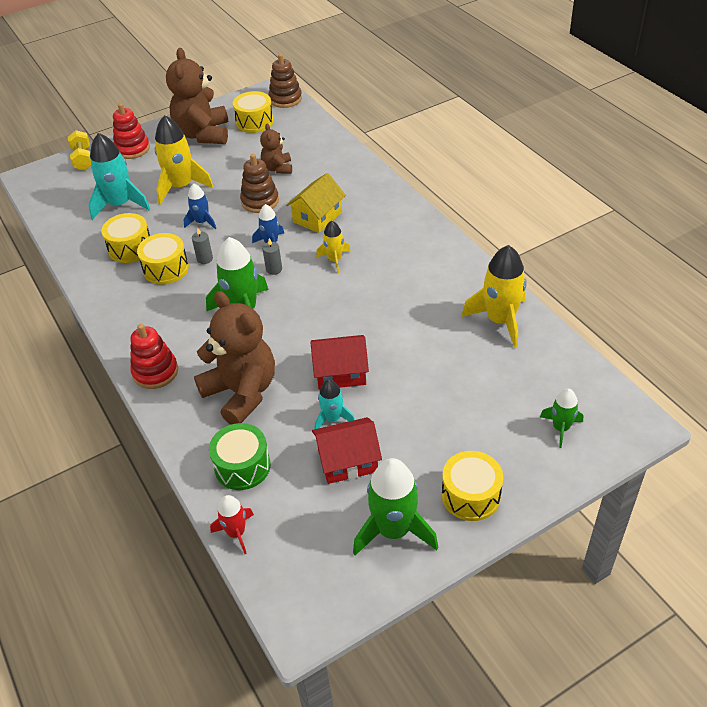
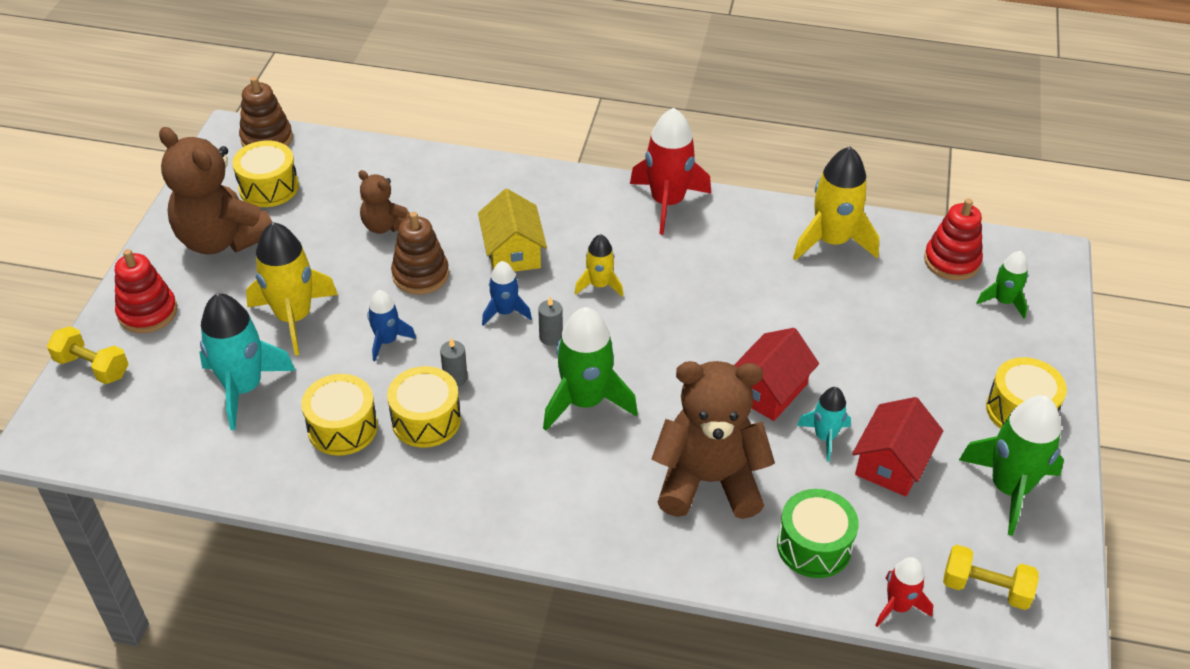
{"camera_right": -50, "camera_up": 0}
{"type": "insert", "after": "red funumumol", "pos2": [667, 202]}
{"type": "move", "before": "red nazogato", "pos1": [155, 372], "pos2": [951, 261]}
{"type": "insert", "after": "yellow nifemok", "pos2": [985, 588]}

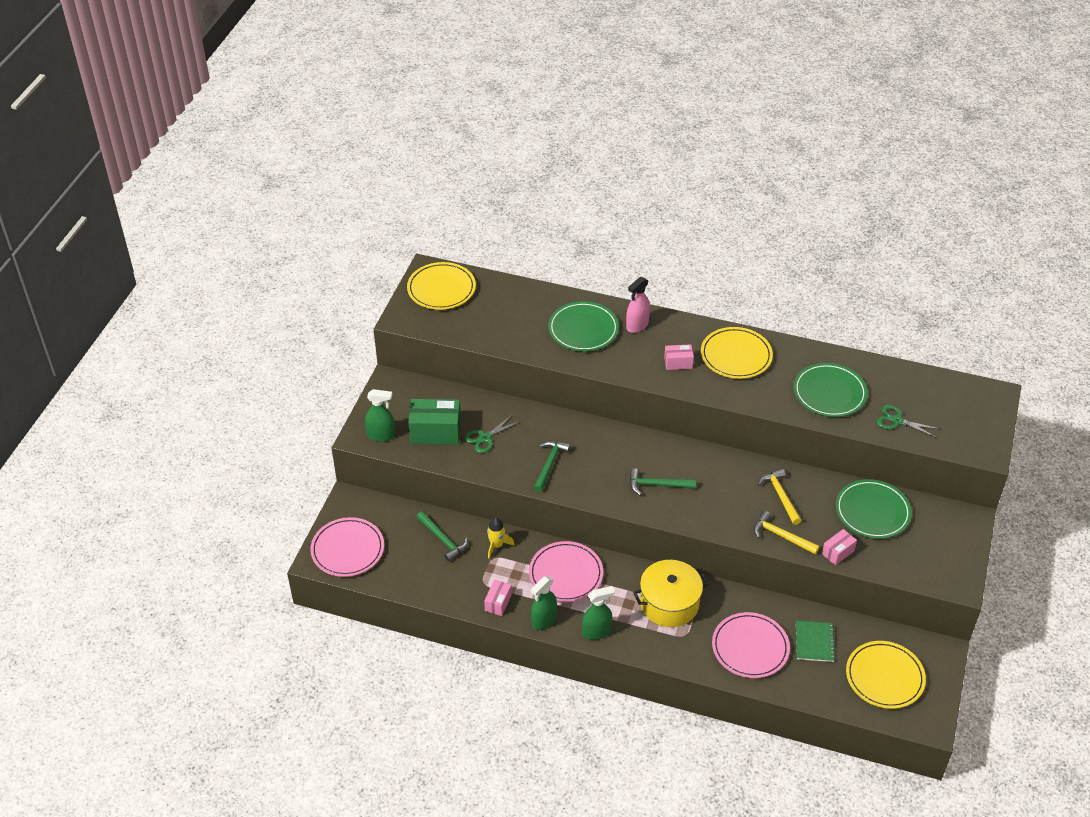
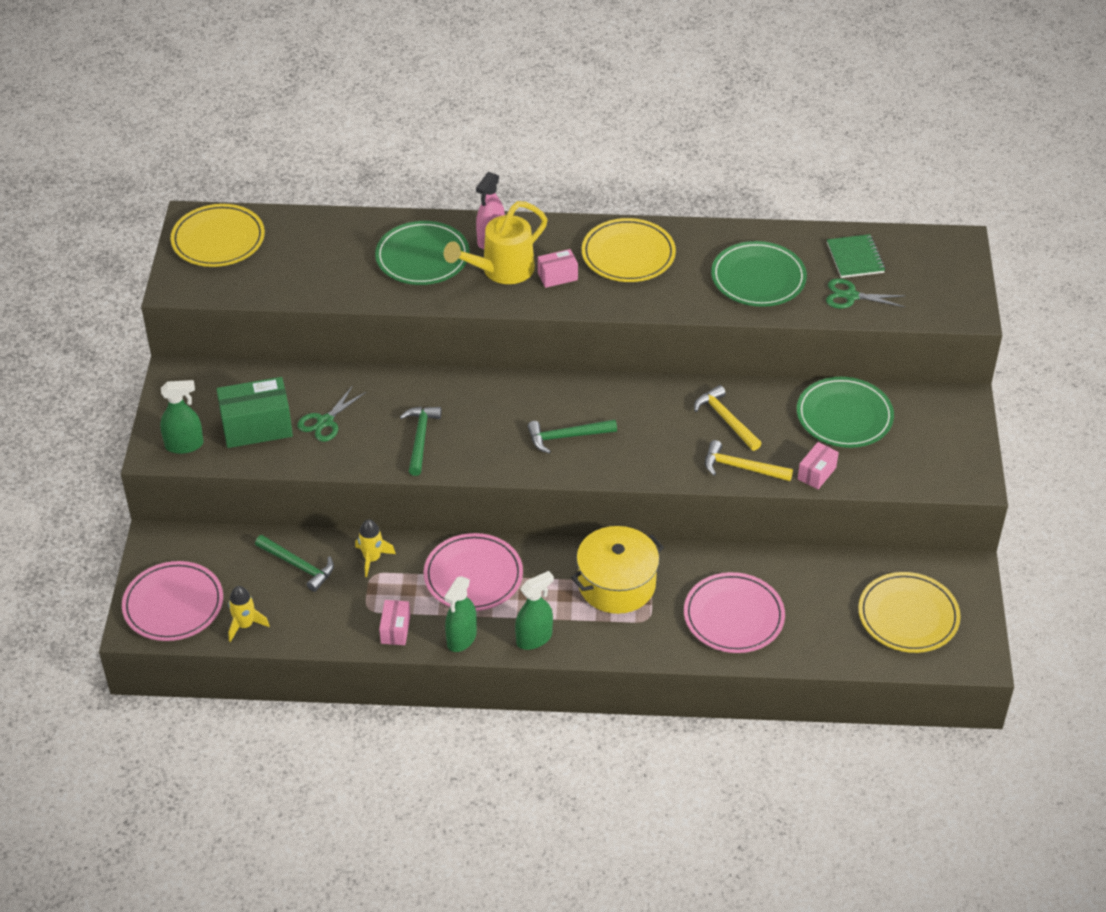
{"camera_right": -15, "camera_up": 0}
{"type": "insert", "after": "yellow funumumol", "pos2": [245, 625]}
{"type": "insert", "after": "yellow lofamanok", "pos2": [501, 270]}
{"type": "move", "before": "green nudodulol", "pos1": [814, 642], "pos2": [855, 258]}

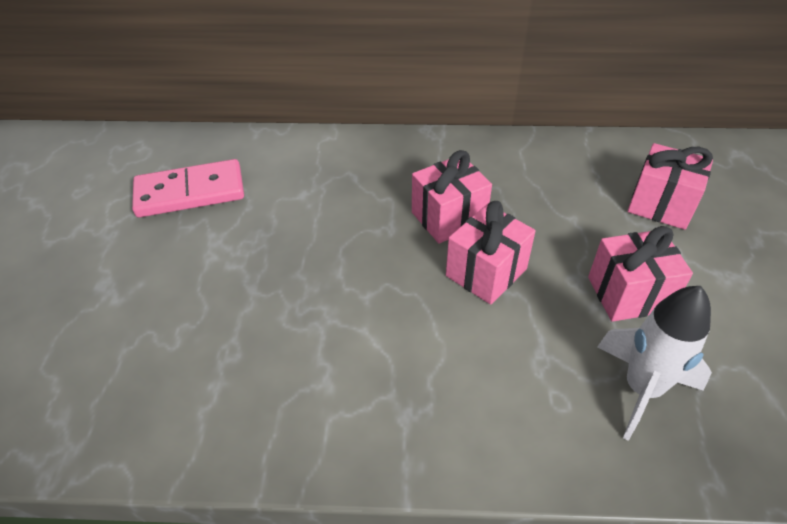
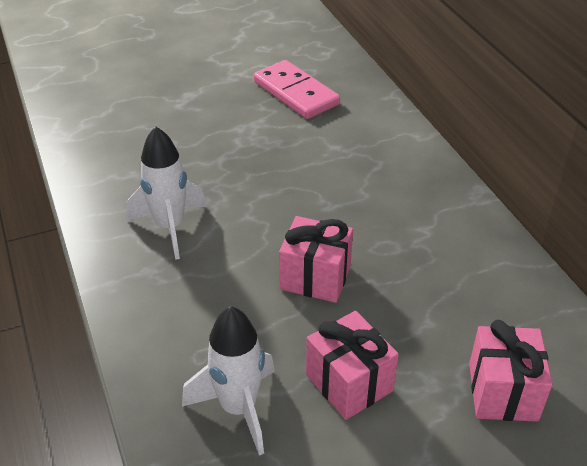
{"camera_right": 65, "camera_up": -5}
{"type": "insert", "after": "white funumumol", "pos2": [170, 227]}
{"type": "delete", "before": "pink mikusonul", "pos1": [448, 217]}

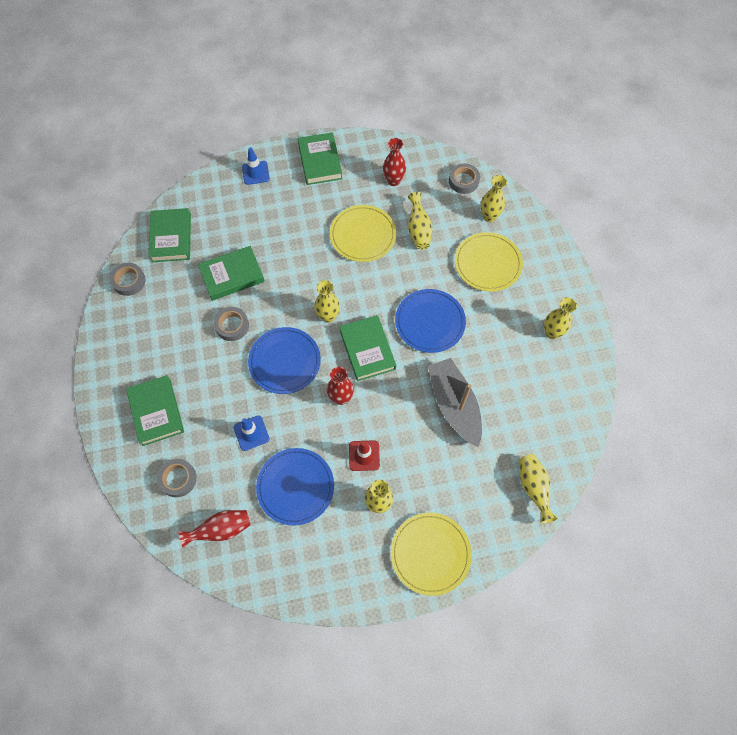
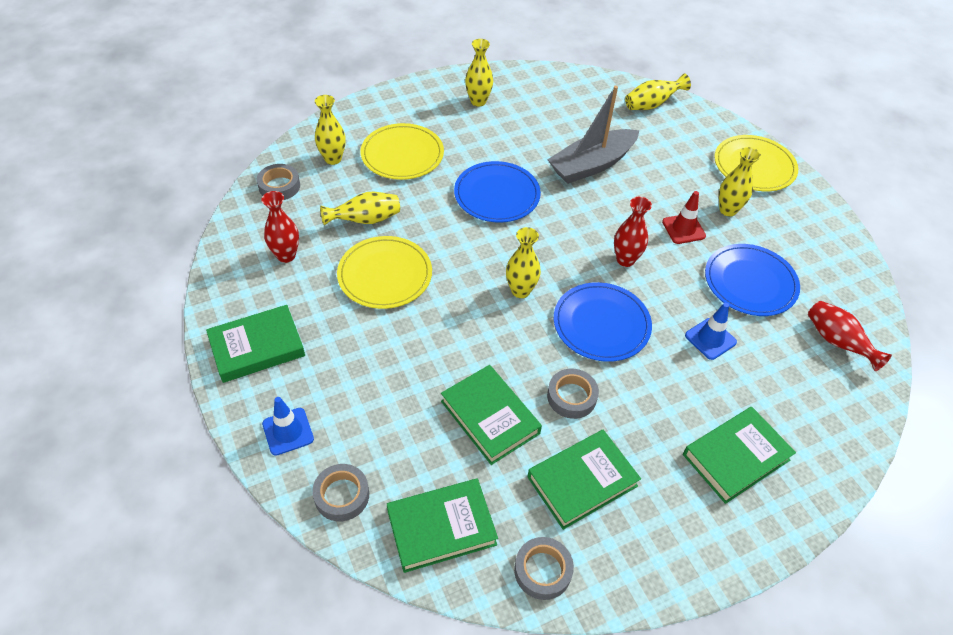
{"camera_right": -105, "camera_up": -15}
{"type": "move", "before": "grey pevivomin", "pos1": [178, 479], "pos2": [342, 495]}
{"type": "move", "before": "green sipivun", "pos1": [367, 350], "pos2": [582, 481]}

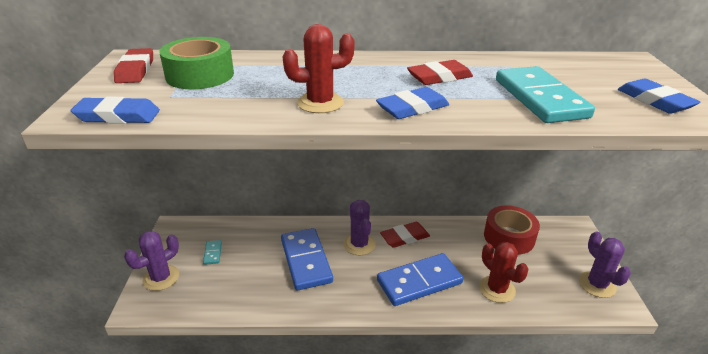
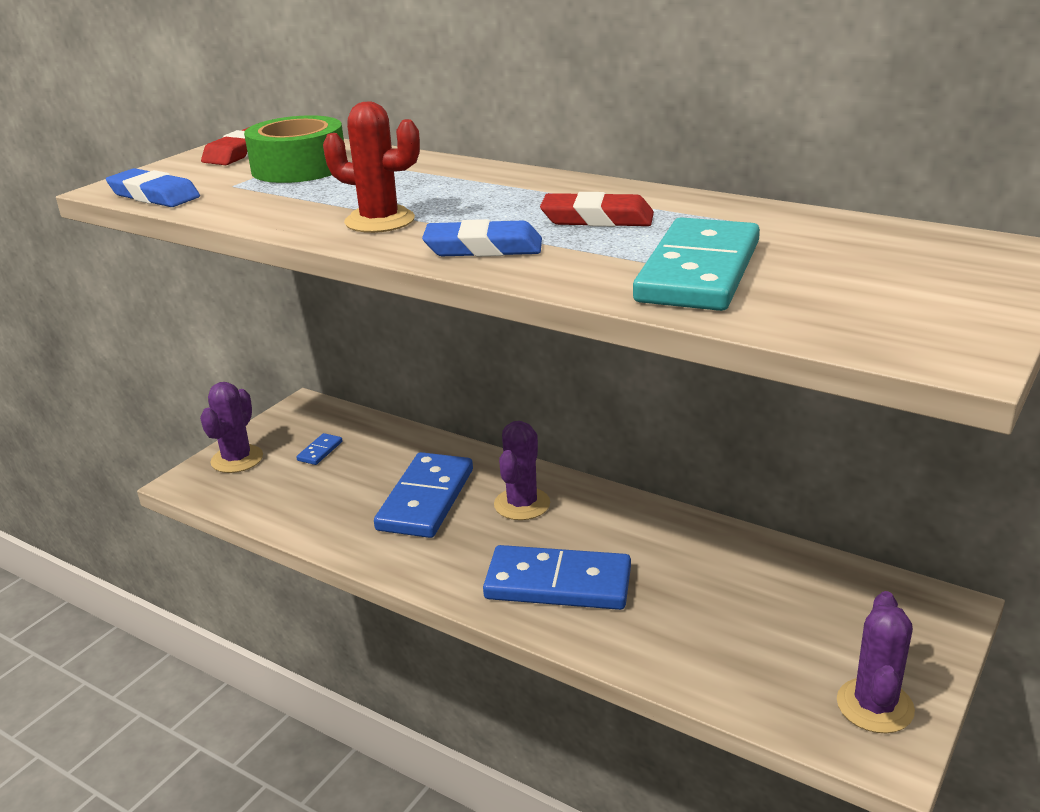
{"camera_right": 35, "camera_up": -5}
{"type": "rotate", "before": "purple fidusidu", "pos1": [161, 278], "pos2": [237, 459], "turn": -60}
{"type": "recolor", "before": "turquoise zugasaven", "after": "blue zugasaven", "pos1": [213, 253], "pos2": [320, 451]}
{"type": "delete", "before": "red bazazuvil", "pos1": [404, 237]}
{"type": "delete", "before": "red fidusidu", "pos1": [497, 289]}
{"type": "delete", "before": "red pevivomin", "pos1": [509, 237]}
{"type": "delete", "before": "blue bazazuvil", "pos1": [654, 101]}

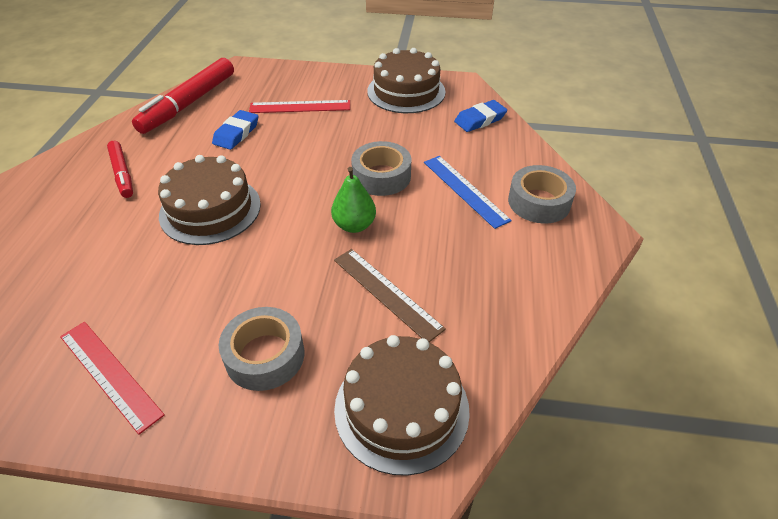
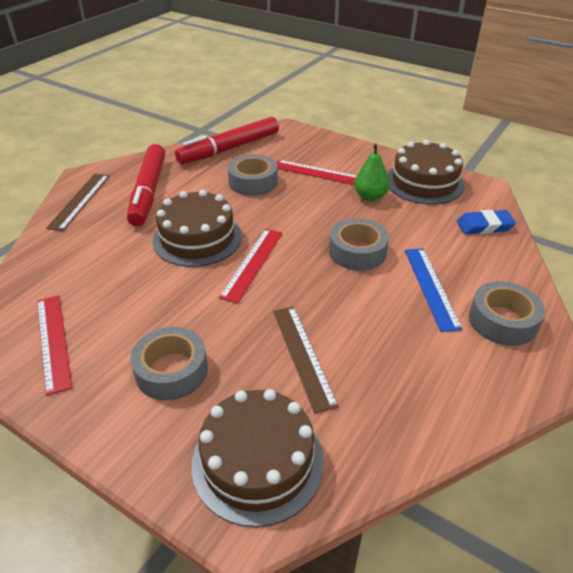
{"camera_right": 25, "camera_up": -5}
{"type": "insert", "after": "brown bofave", "pos2": [79, 201]}
{"type": "resize", "before": "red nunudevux", "pos1": [122, 173], "pos2": [149, 191], "scale": 1.72}
{"type": "insert", "after": "red bofave", "pos2": [253, 263]}
{"type": "replace", "before": "blue bazazuvil", "after": "grey pevivomin", "pos1": [236, 133], "pos2": [253, 182]}
{"type": "move", "before": "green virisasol", "pos1": [354, 225], "pos2": [370, 196]}

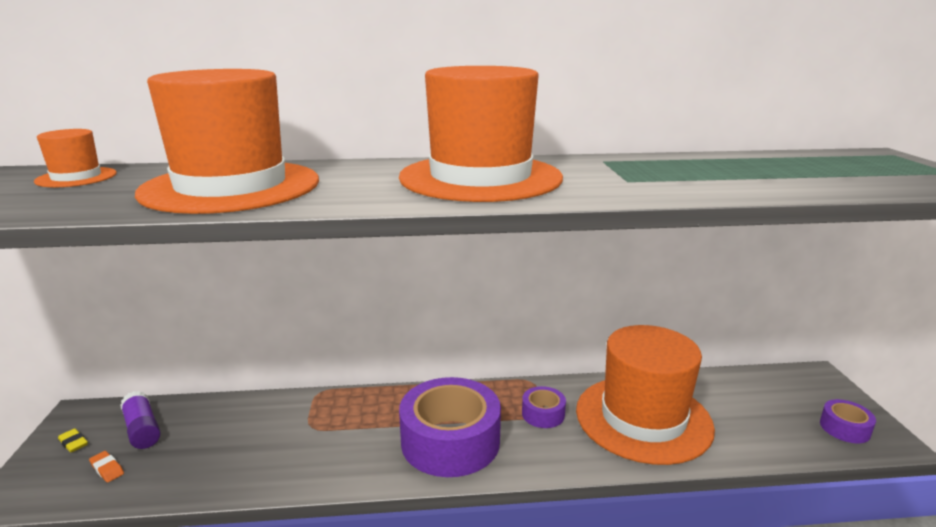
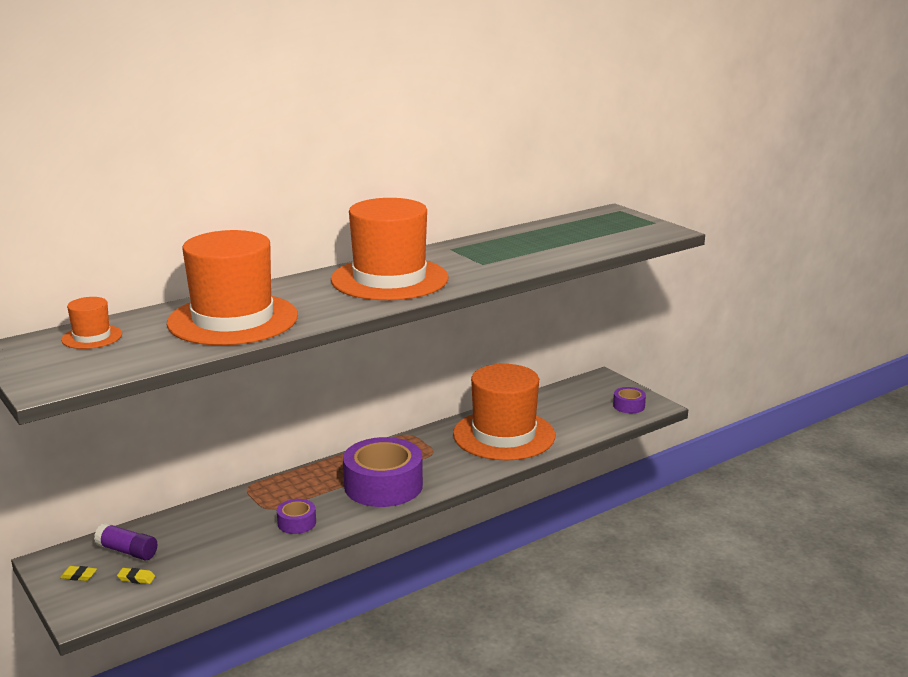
{"camera_right": -30, "camera_up": 0}
{"type": "recolor", "before": "orange bazazuvil", "after": "yellow bazazuvil", "pos1": [107, 469], "pos2": [136, 578]}
{"type": "move", "before": "purple pevivomin", "pos1": [543, 414], "pos2": [297, 523]}

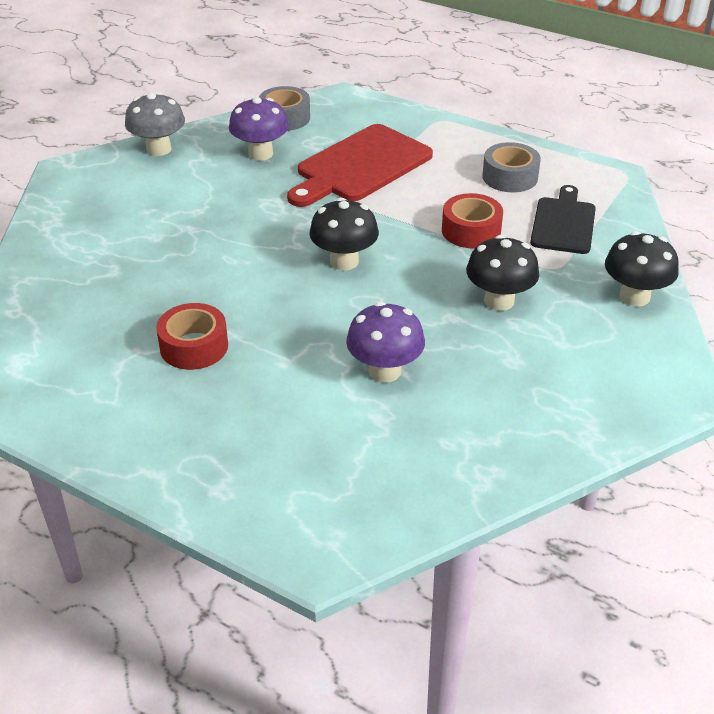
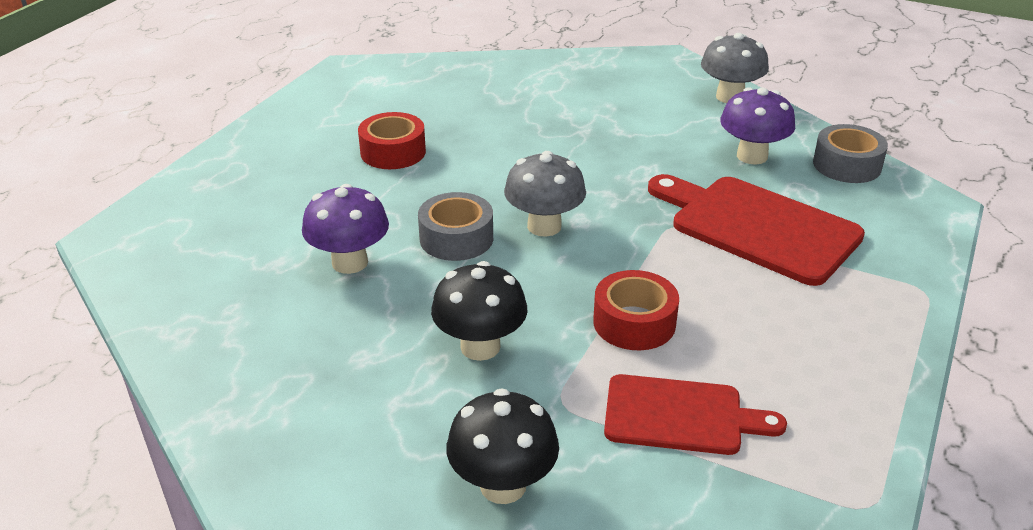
{"camera_right": 85, "camera_up": -5}
{"type": "move", "before": "grey pevivomin", "pos1": [510, 177], "pos2": [456, 238]}
{"type": "recolor", "before": "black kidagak", "after": "grey kidagak", "pos1": [344, 261], "pos2": [544, 226]}
{"type": "recolor", "before": "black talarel", "after": "red talarel", "pos1": [564, 223], "pos2": [681, 416]}

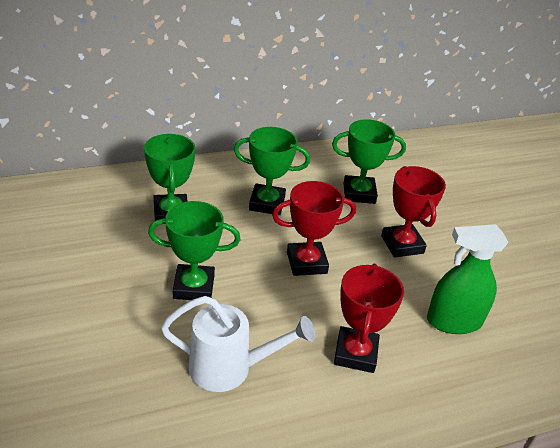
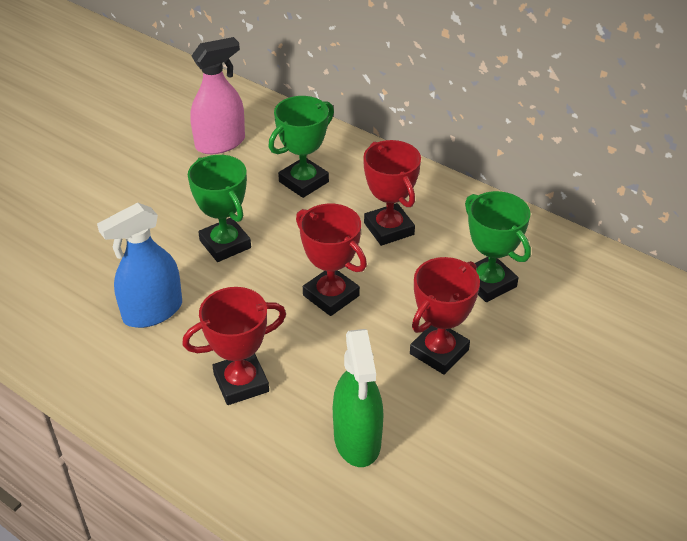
{"camera_right": 60, "camera_up": 5}
{"type": "replace", "before": "white lofamanok", "after": "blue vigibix", "pos1": [229, 368], "pos2": [152, 311]}
{"type": "insert", "after": "pink vigibix", "pos2": [220, 143]}
{"type": "rotate", "before": "green vigibix", "pos1": [454, 321], "pos2": [357, 440], "turn": -150}
{"type": "recolor", "before": "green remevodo", "after": "red remevodo", "pos1": [267, 203], "pos2": [389, 229]}

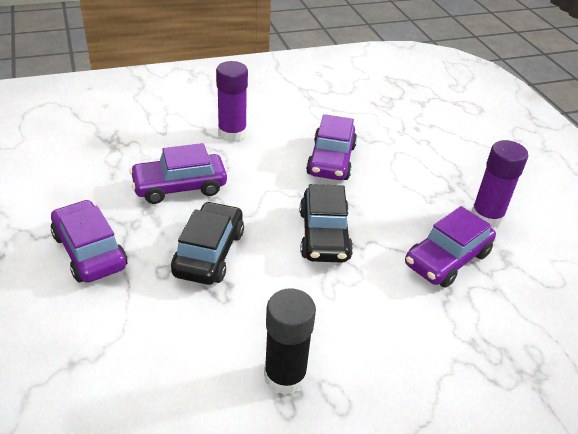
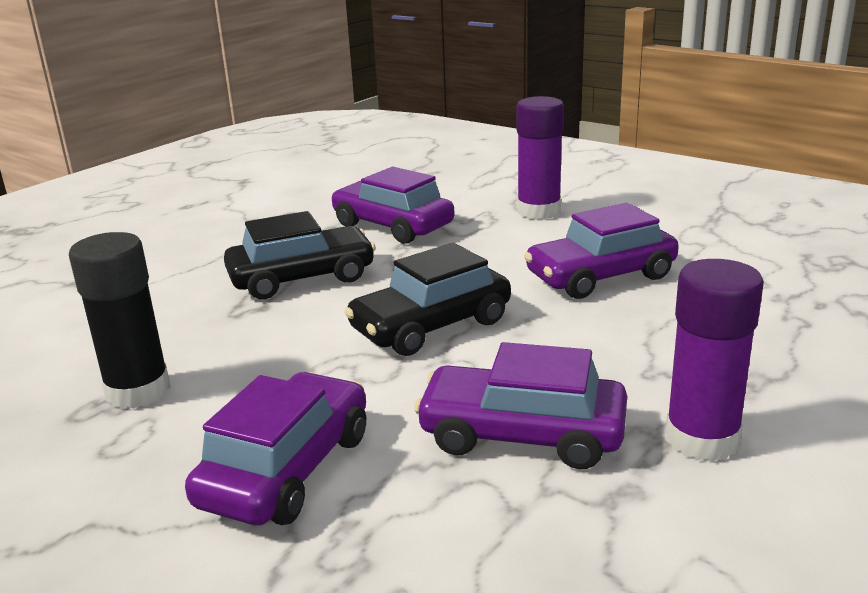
{"camera_right": 60, "camera_up": -15}
{"type": "move", "before": "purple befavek", "pos1": [89, 251], "pos2": [286, 469]}

